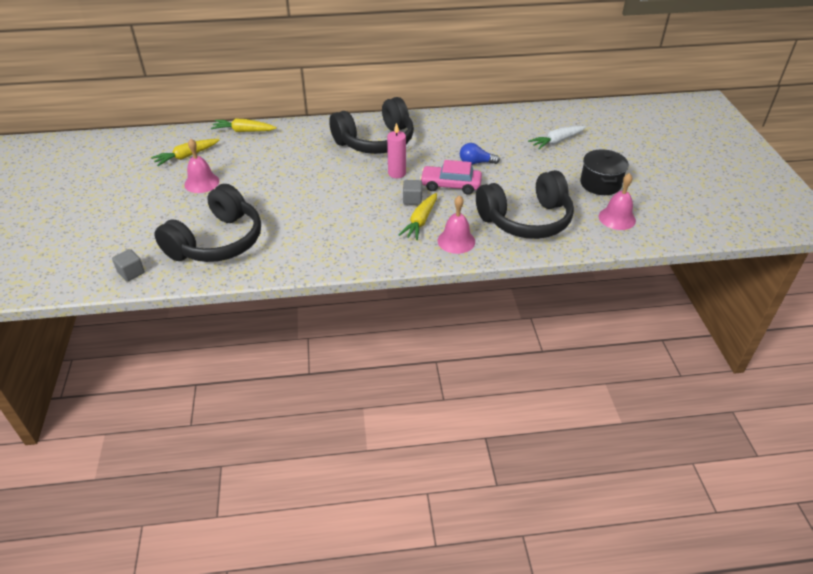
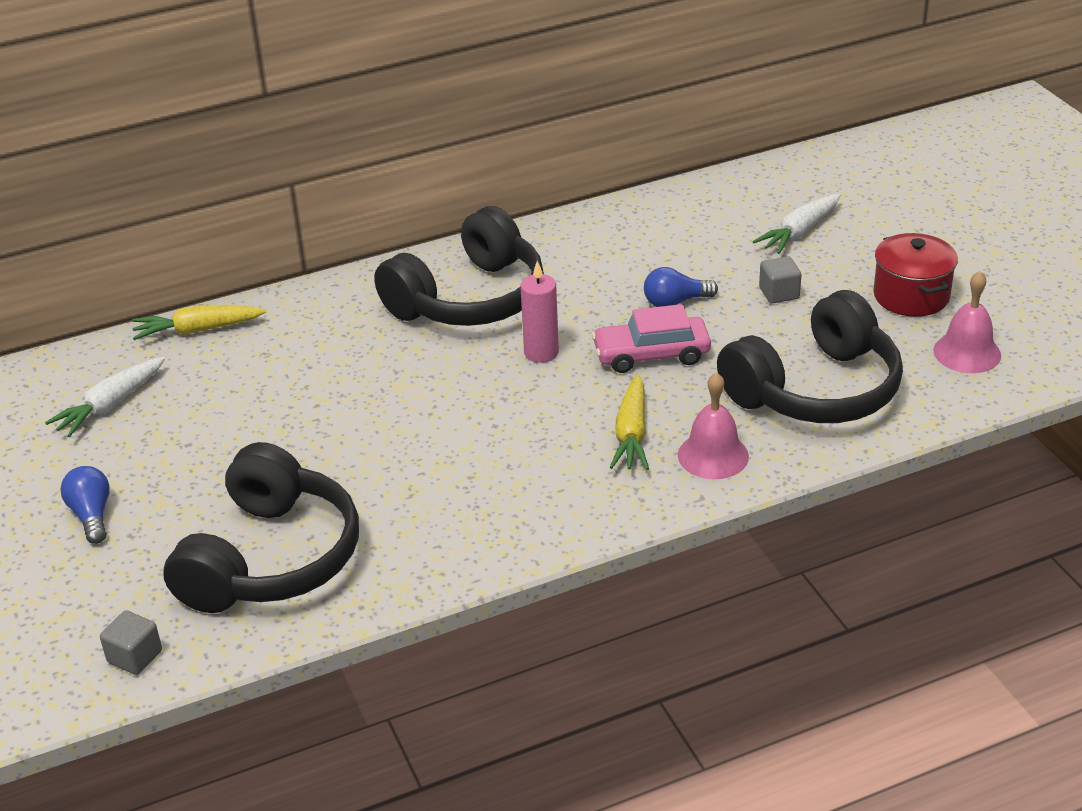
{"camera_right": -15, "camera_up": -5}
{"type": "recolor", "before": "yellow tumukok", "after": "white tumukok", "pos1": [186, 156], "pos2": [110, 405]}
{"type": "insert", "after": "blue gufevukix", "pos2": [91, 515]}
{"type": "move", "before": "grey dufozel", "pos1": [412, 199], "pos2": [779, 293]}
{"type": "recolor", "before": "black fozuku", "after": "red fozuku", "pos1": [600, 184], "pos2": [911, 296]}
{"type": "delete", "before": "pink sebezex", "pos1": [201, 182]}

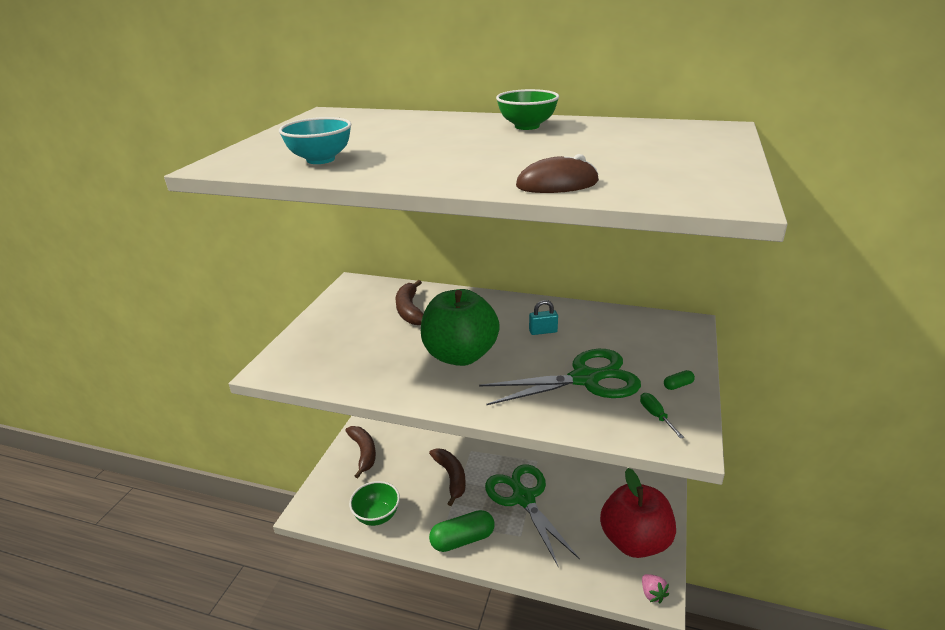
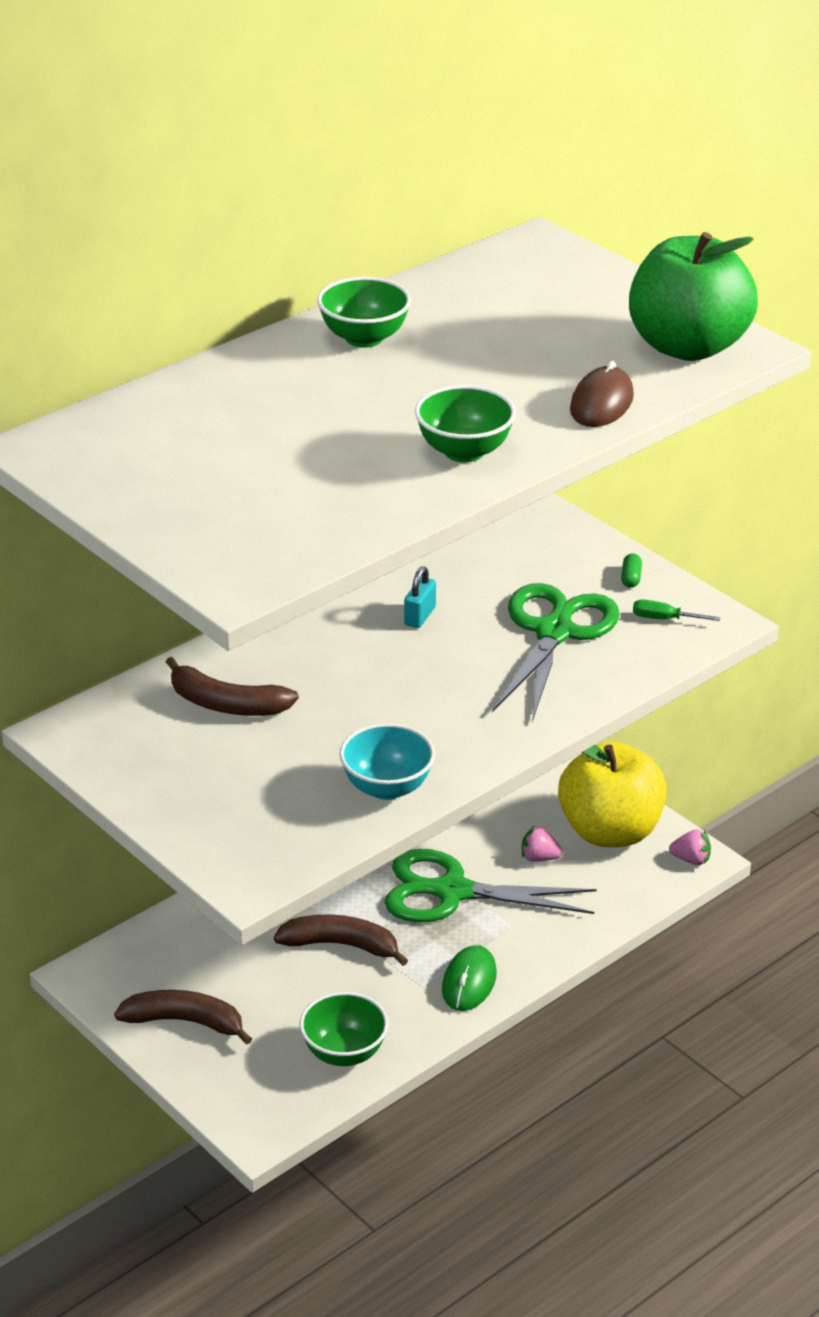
{"camera_right": -60, "camera_up": 5}
{"type": "move", "before": "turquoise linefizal", "pos1": [320, 160], "pos2": [387, 787]}
{"type": "insert", "after": "green linefizal", "pos2": [464, 451]}
{"type": "replace", "before": "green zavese", "after": "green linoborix", "pos1": [462, 539], "pos2": [469, 982]}
{"type": "insert", "after": "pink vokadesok", "pos2": [539, 858]}
{"type": "recolor", "before": "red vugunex", "after": "yellow vugunex", "pos1": [634, 541], "pos2": [610, 831]}
{"type": "move", "before": "green vugunex", "pos1": [460, 355], "pos2": [687, 347]}

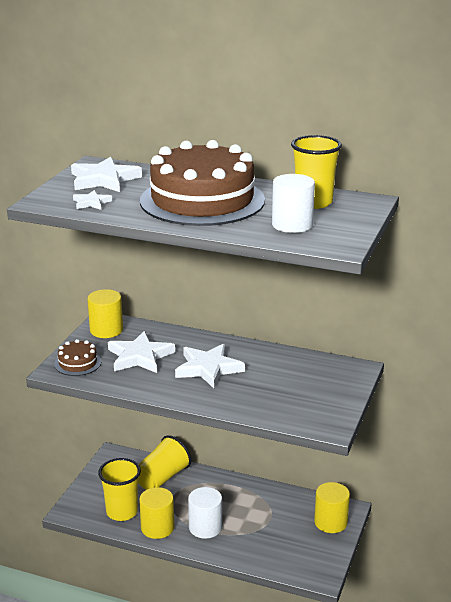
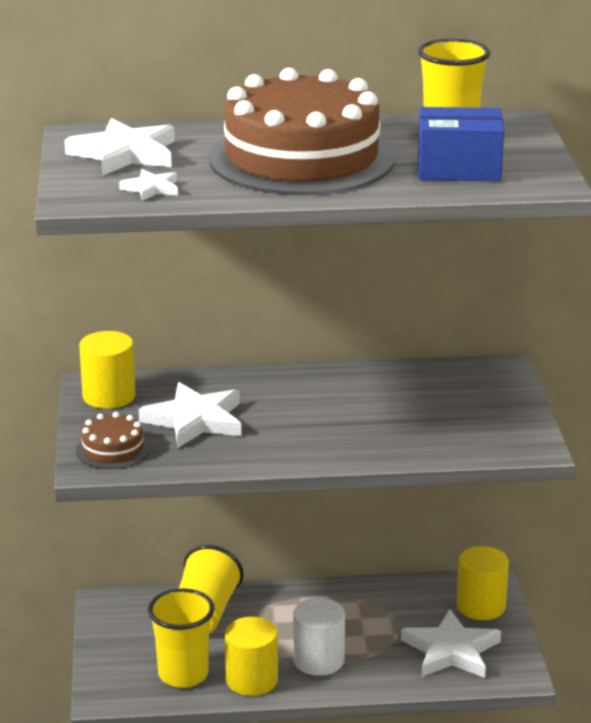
{"camera_right": -25, "camera_up": 0}
{"type": "move", "before": "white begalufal", "pos1": [208, 368], "pos2": [451, 651]}
{"type": "replace", "before": "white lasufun", "after": "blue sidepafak", "pos1": [292, 225], "pos2": [459, 169]}

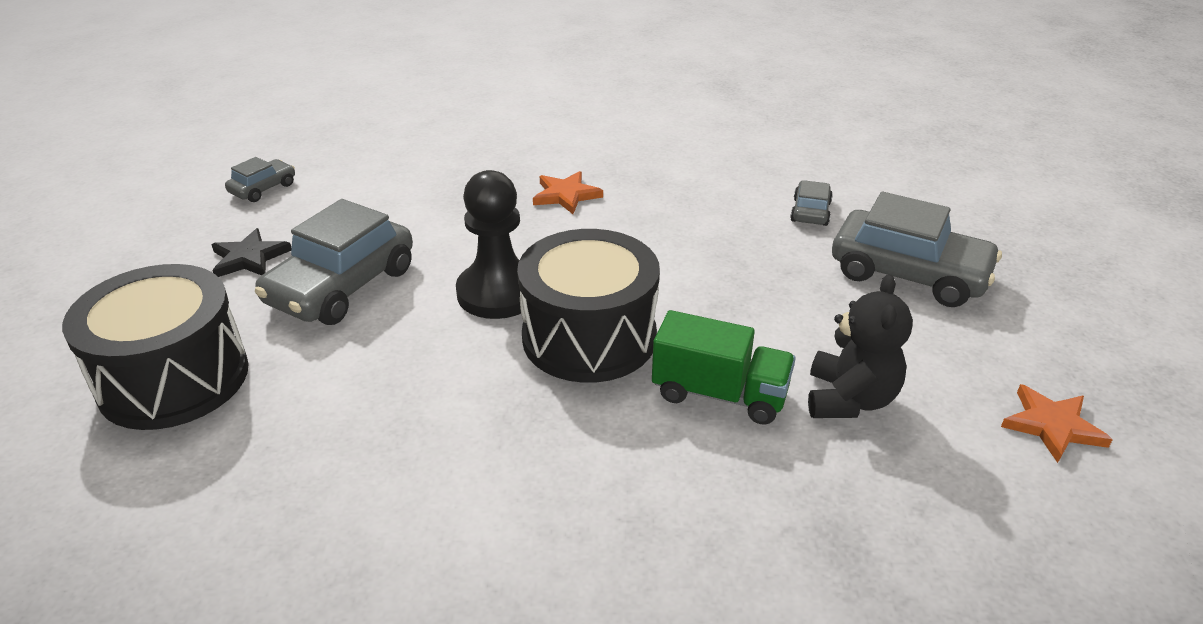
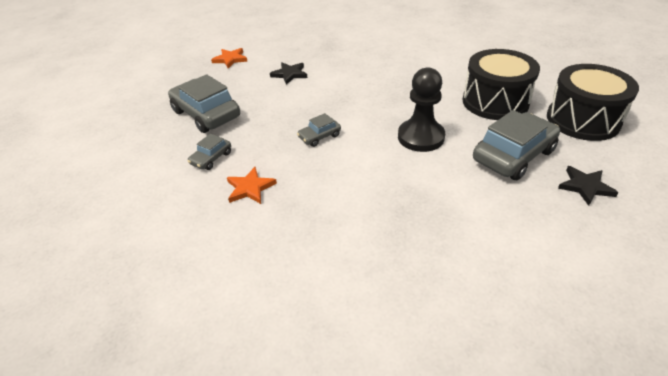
{"camera_right": -160, "camera_up": 5}
{"type": "move", "before": "orange begalufal", "pos1": [566, 195], "pos2": [250, 188]}
{"type": "replace", "before": "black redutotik", "after": "black begalufal", "pos1": [849, 399], "pos2": [289, 74]}
{"type": "move", "before": "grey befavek", "pos1": [263, 188], "pos2": [319, 136]}
{"type": "move", "before": "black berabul", "pos1": [589, 337], "pos2": [495, 102]}
{"type": "delete", "before": "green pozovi", "pos1": [719, 394]}

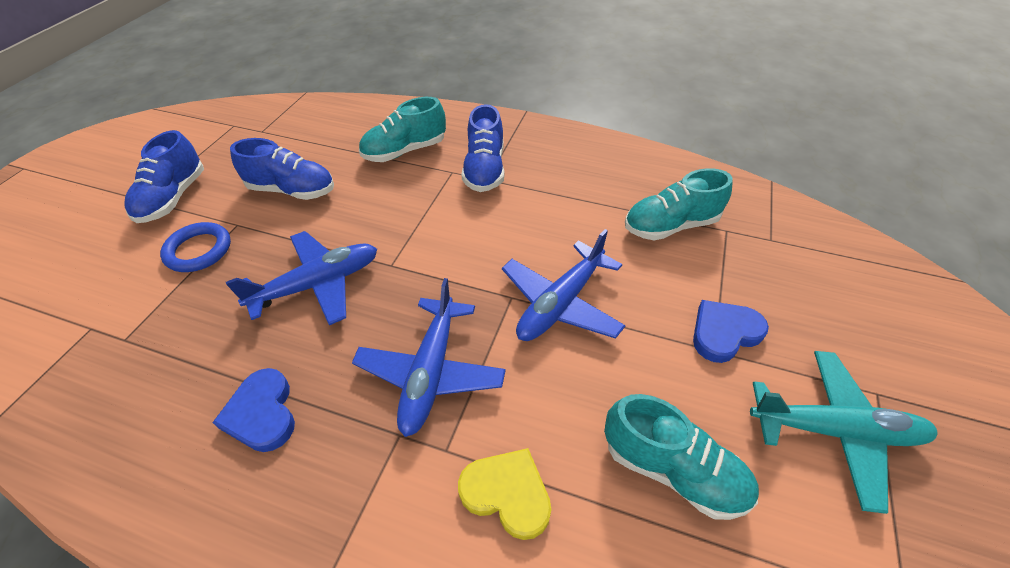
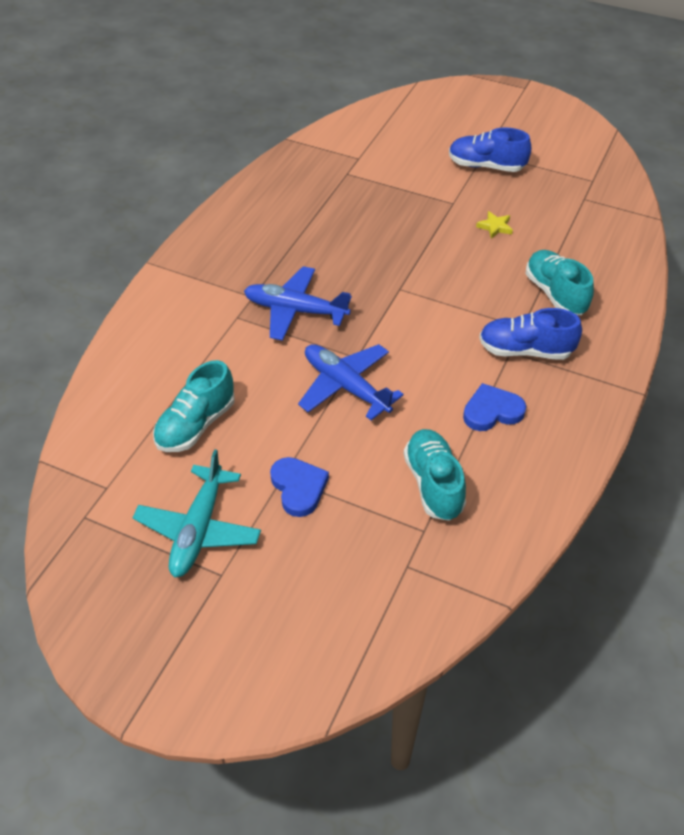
{"camera_right": 95, "camera_up": 0}
{"type": "move", "before": "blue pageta", "pos1": [262, 413], "pos2": [492, 411]}
{"type": "replace", "before": "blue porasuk", "after": "yellow begalufal", "pos1": [292, 190], "pos2": [495, 227]}
{"type": "delete", "before": "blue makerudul", "pos1": [199, 250]}
{"type": "delete", "before": "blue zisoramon", "pos1": [318, 284]}
{"type": "delete", "before": "yellow pageta", "pos1": [507, 493]}

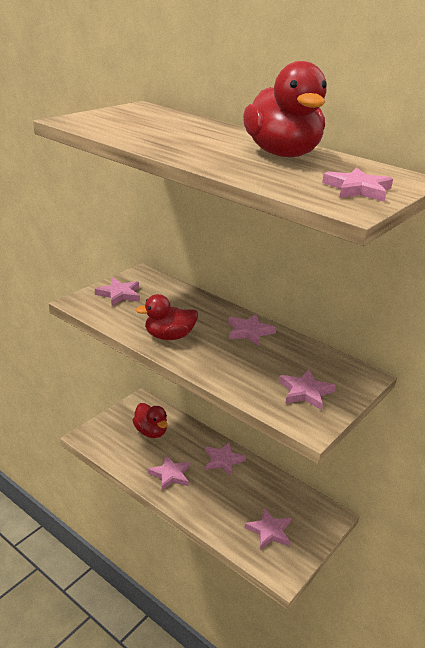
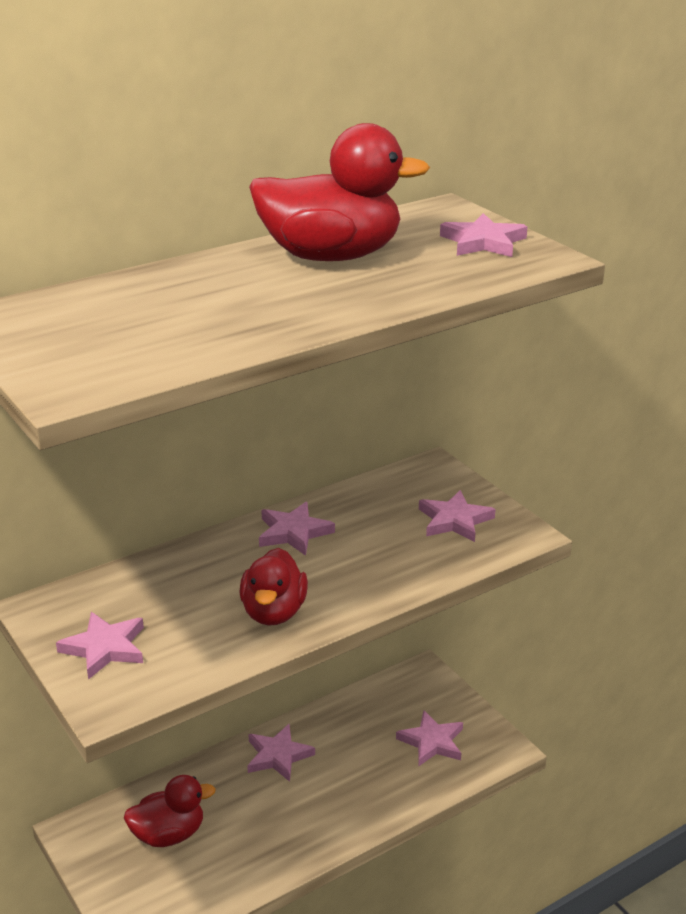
{"camera_right": -70, "camera_up": 0}
{"type": "delete", "before": "pink begalufal", "pos1": [170, 474]}

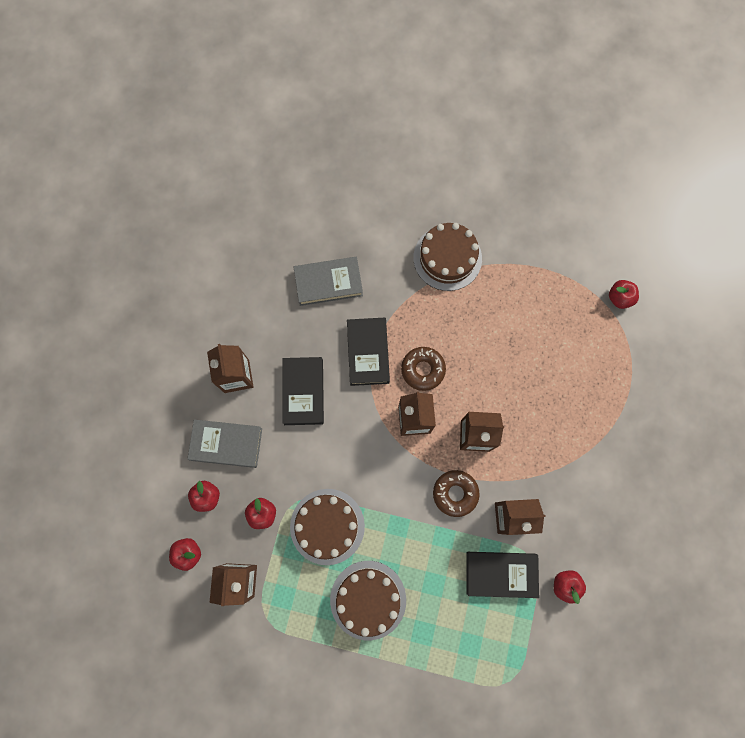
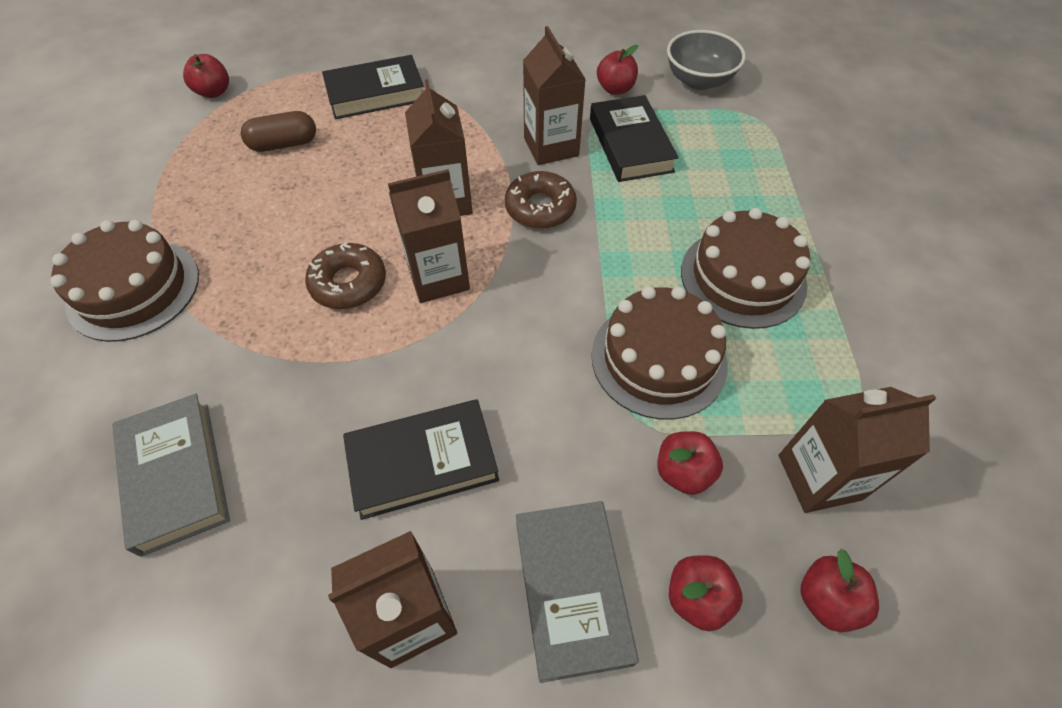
{"camera_right": -105, "camera_up": -20}
{"type": "insert", "after": "brown zavese", "pos2": [284, 144]}
{"type": "move", "before": "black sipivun", "pos1": [368, 353], "pos2": [376, 94]}
{"type": "insert", "after": "grey linefizal", "pos2": [698, 80]}

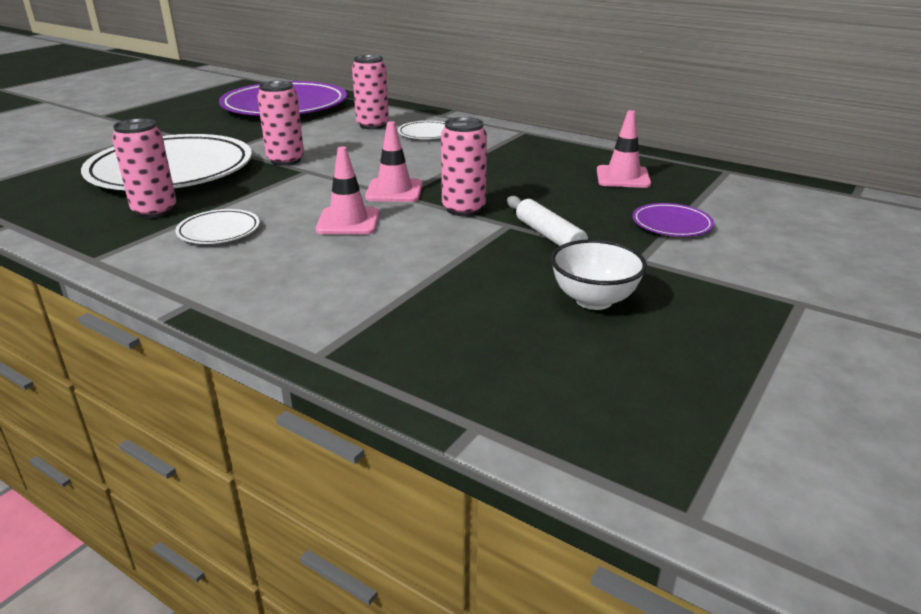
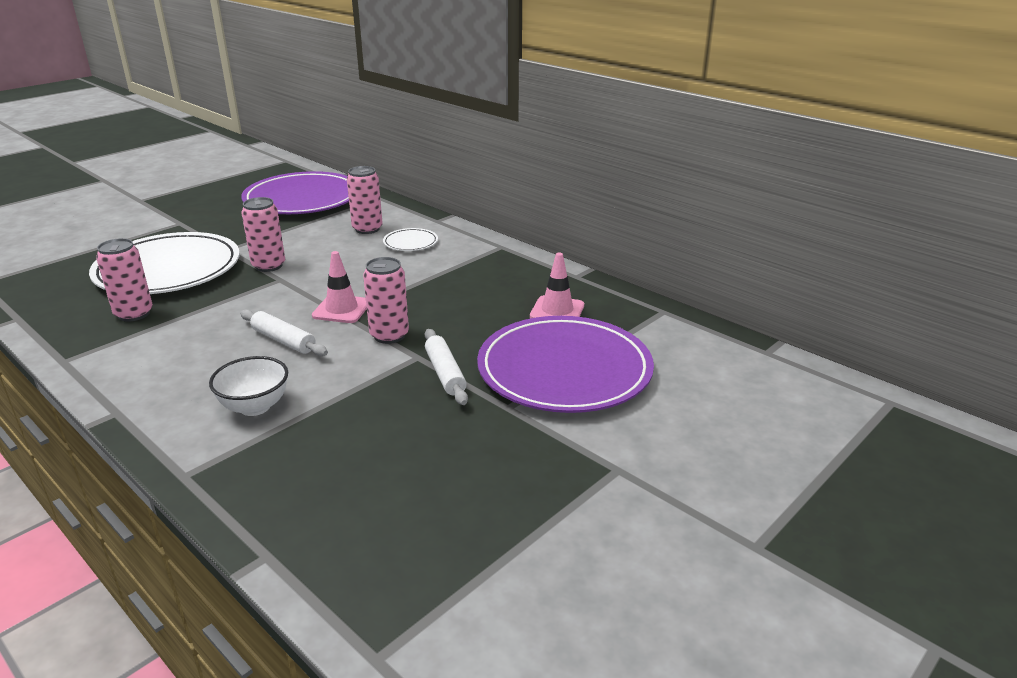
{"camera_right": 10, "camera_up": 0}
{"type": "move", "before": "white linefizal", "pos1": [594, 300], "pos2": [255, 407]}
{"type": "replace", "before": "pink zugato", "after": "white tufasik", "pos1": [348, 221], "pos2": [283, 340]}
{"type": "resize", "before": "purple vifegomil", "pos1": [671, 224], "pos2": [564, 370], "scale": 2.38}
{"type": "delete", "before": "white vifegomil", "pos1": [219, 230]}

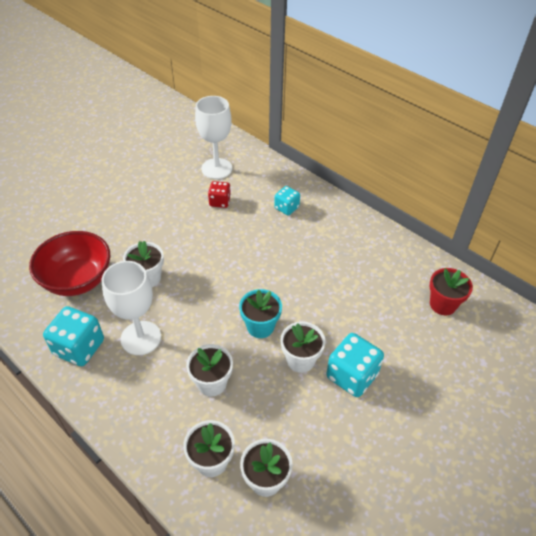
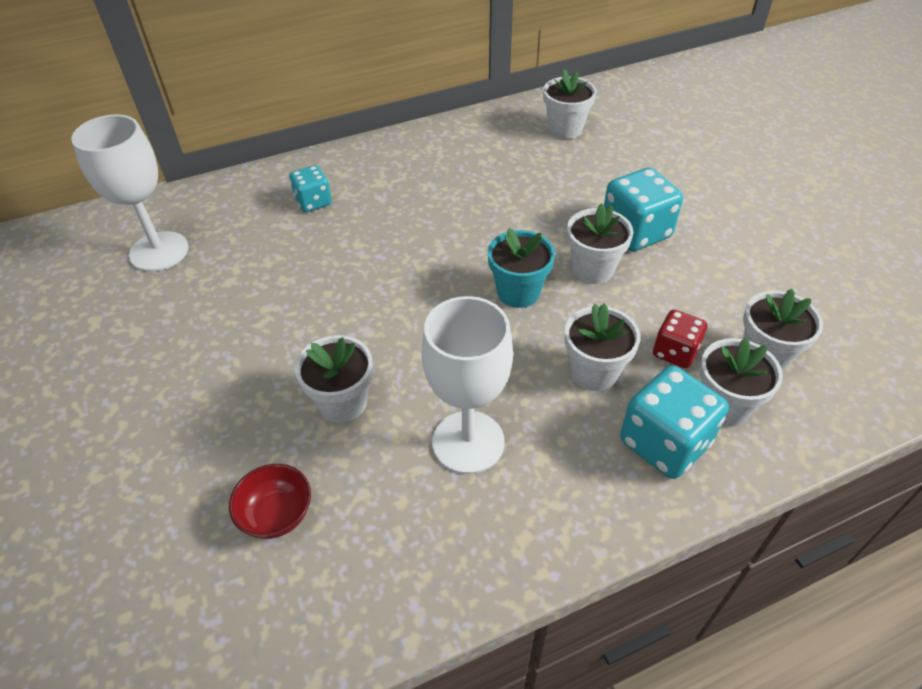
{"camera_right": -65, "camera_up": 0}
{"type": "resize", "before": "red linefizal", "pos1": [78, 280], "pos2": [277, 514], "scale": 0.49}
{"type": "recolor", "before": "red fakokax", "after": "white fakokax", "pos1": [443, 304], "pos2": [565, 129]}
{"type": "move", "before": "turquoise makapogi", "pos1": [79, 348], "pos2": [664, 442]}
{"type": "move", "before": "red makapogi", "pos1": [220, 202], "pos2": [675, 352]}

